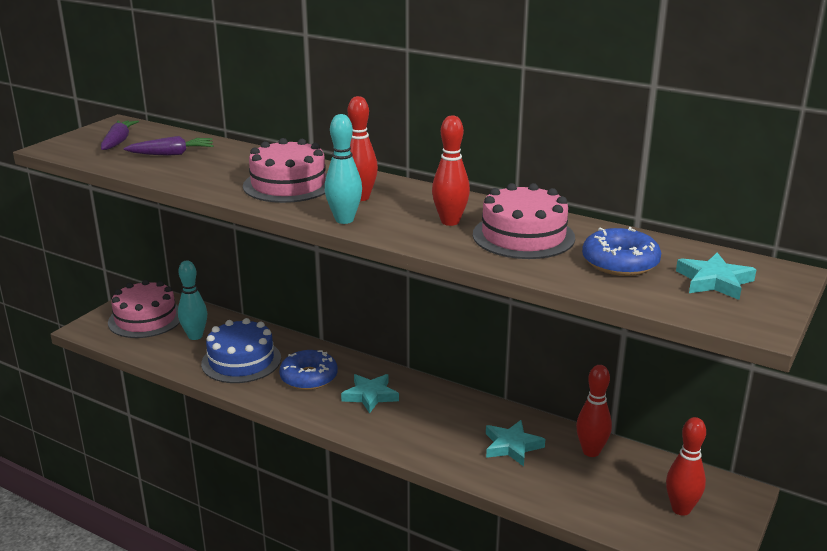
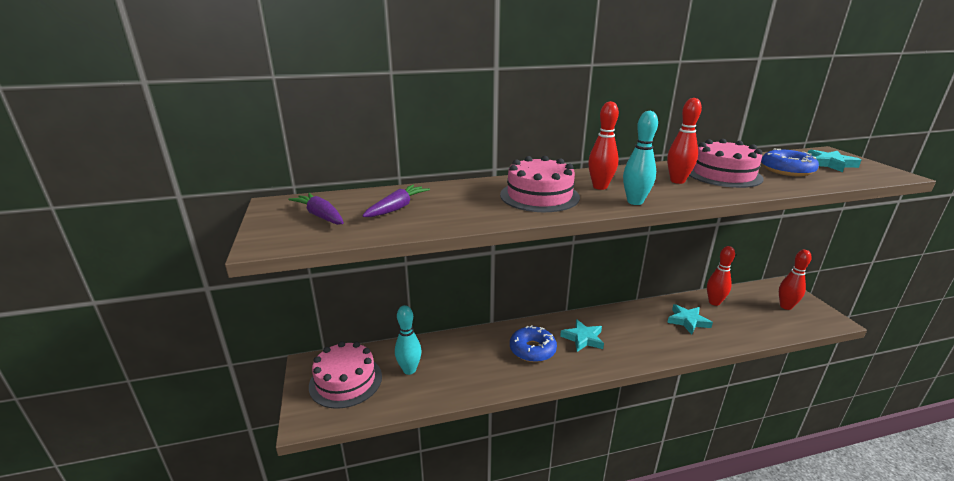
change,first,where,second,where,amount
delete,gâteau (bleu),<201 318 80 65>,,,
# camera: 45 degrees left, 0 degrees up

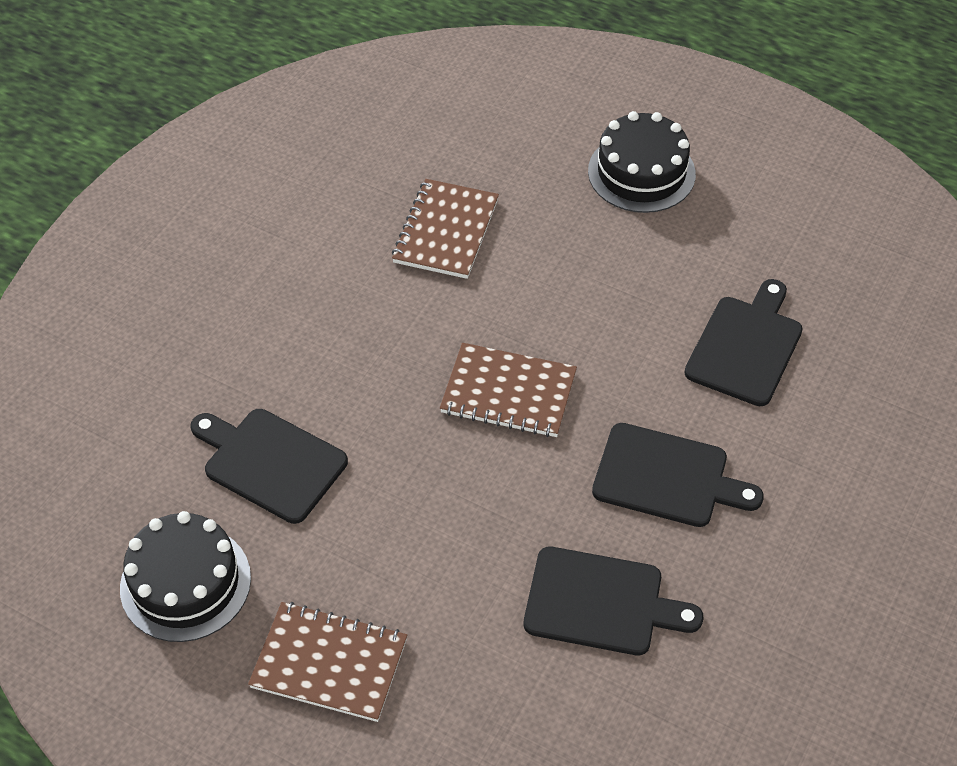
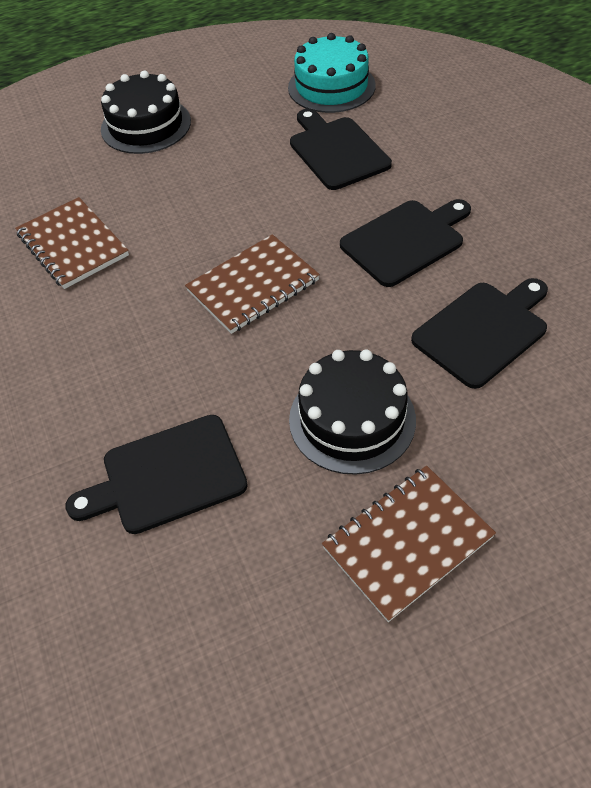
change,first,where,second,where,amount
insert,,,gâteau (turquoise),<288 33 88 80>,
move,gâteau (noir),<120 511 131 131>,,<289 349 127 126>,
# camera: 50 degrees left, 0 degrees up

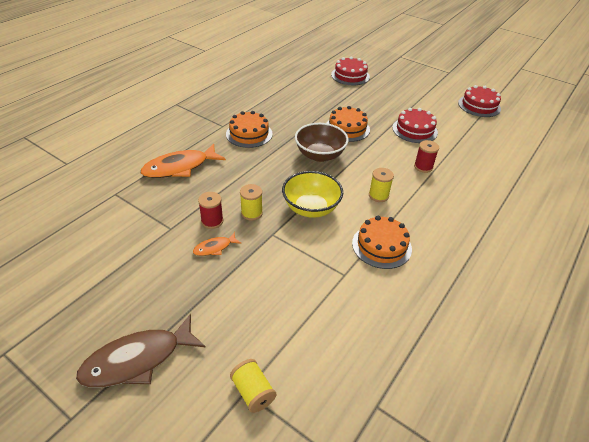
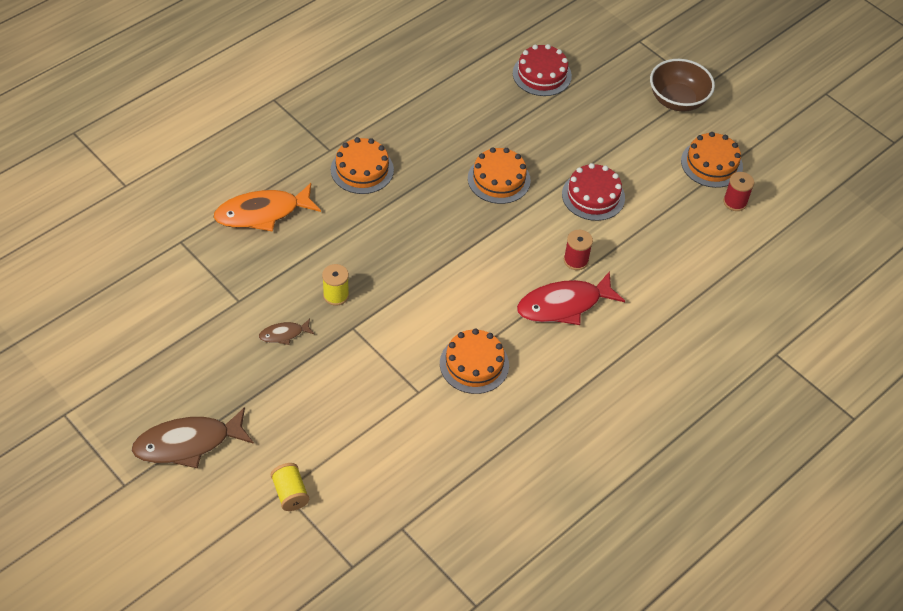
change,first,where,second,where,amount
recolor,poisson (orange),<193 232 49 24>,poisson (marron),<259 318 55 27>,
insert,,,poisson (rouge),<517 271 108 54>,
move,bol (marron),<295 123 53 39>,,<650 59 65 52>,
recolor,gâteau (rouge),<458 85 43 32>,gâteau (orange),<681 132 62 56>,
move,bobine (rouge),<198 192 25 37>,,<723 172 31 39>,
delete,bol (jaune),<282 171 61 47>,,,
delete,bobine (jaune),<369 168 25 34>,,,
# camera: 10 degrees right, 10 degrees up

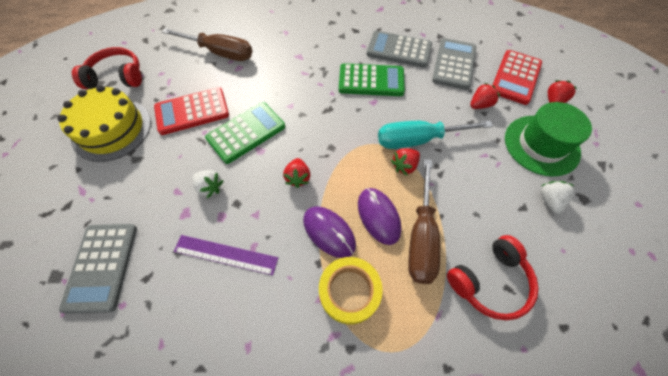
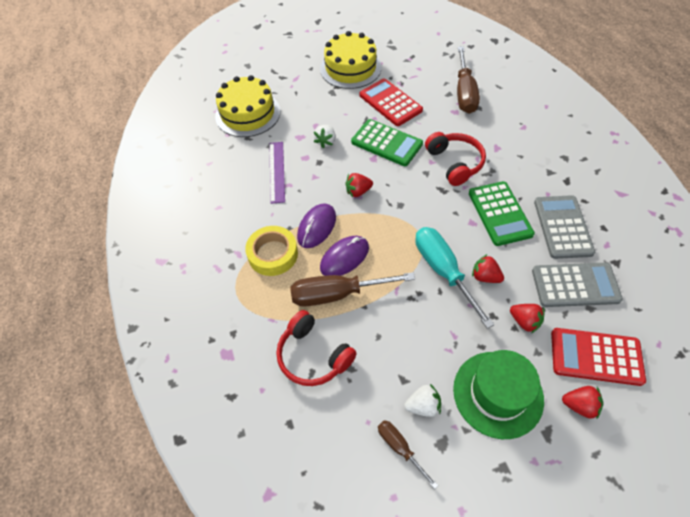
change,first,where,second,where,amount
replace,calculatrice (gris),<59 224 78 90>,gâteau (jaune),<215 75 66 62>,
insert,,,tournevis (marron),<378 420 60 69>,
move,casque audio (rouge),<72 47 70 42>,,<425 132 61 54>,
move,fraise (rouge),<391 148 29 28>,,<472 254 32 29>,
# camera: 75 degrees right, 5 degrees down

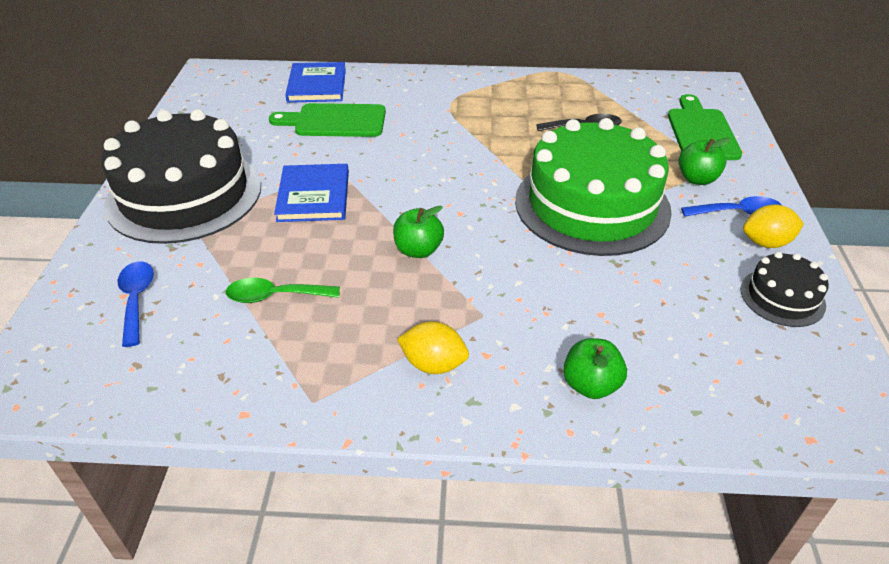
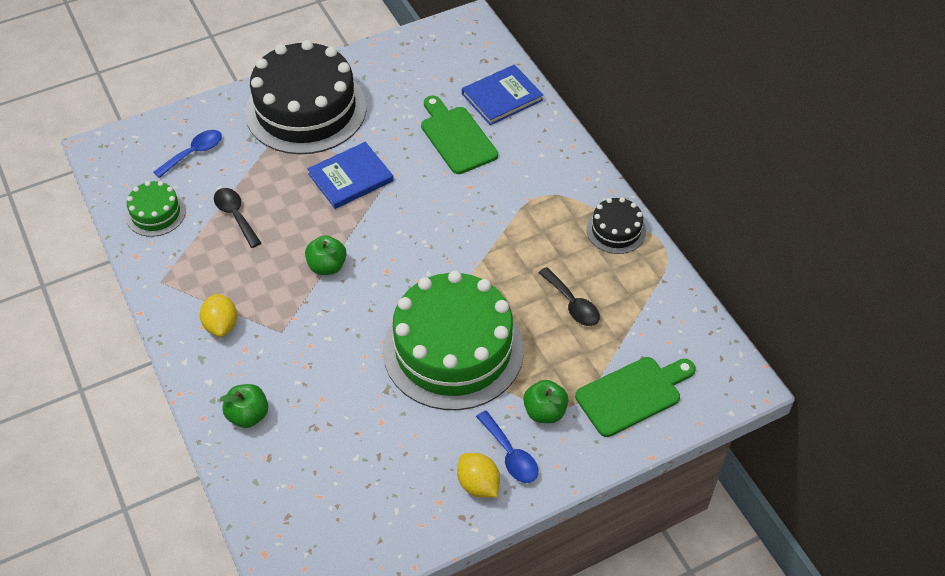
change,first,where,second,where,amount
insert,,,gâteau (vert),<126 181 60 56>,
recolor,cuillère (vert),<226 278 114 25>,cuillère (noir),<214 188 47 60>,
move,gâteau (noir),<740 252 89 75>,,<586 197 60 57>,
# camera: 60 degrees right, 10 degrees up

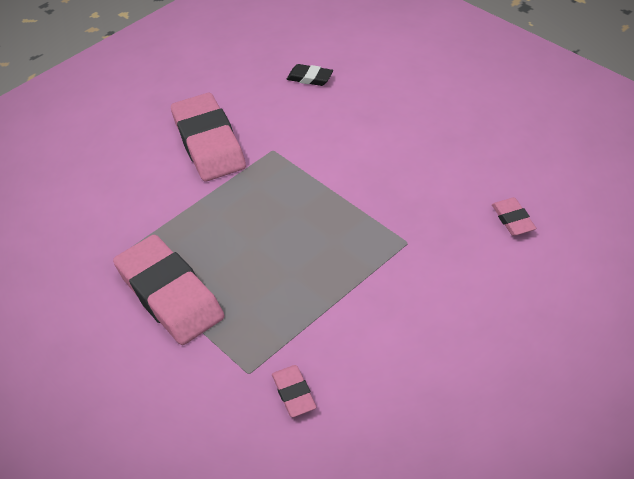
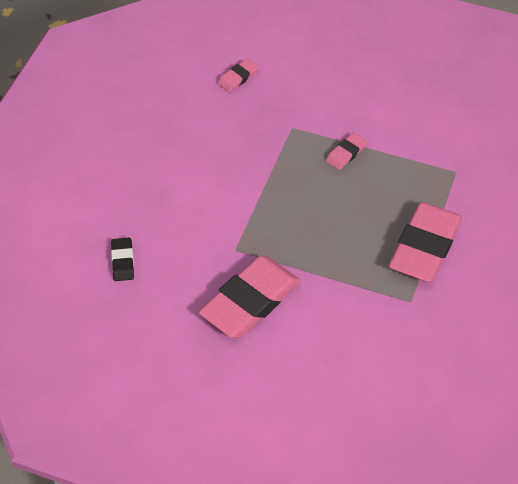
change,first,where,second,where,amount
move,gomme (rose),<272 365 44 52>,,<326 132 41 38>,
# camera: 120 degrees left, 5 degrees up

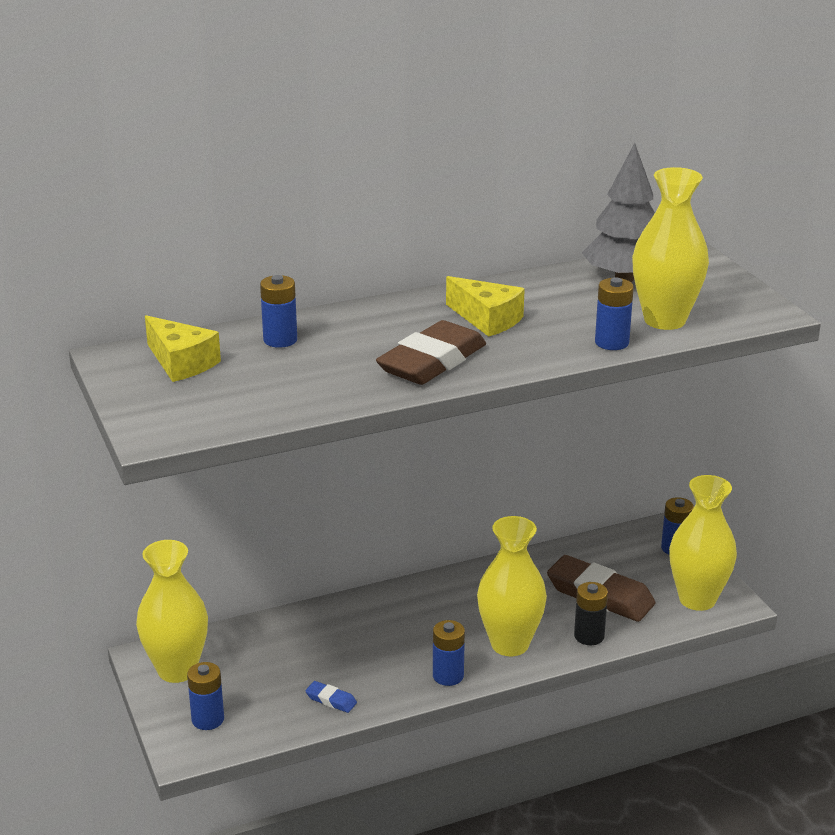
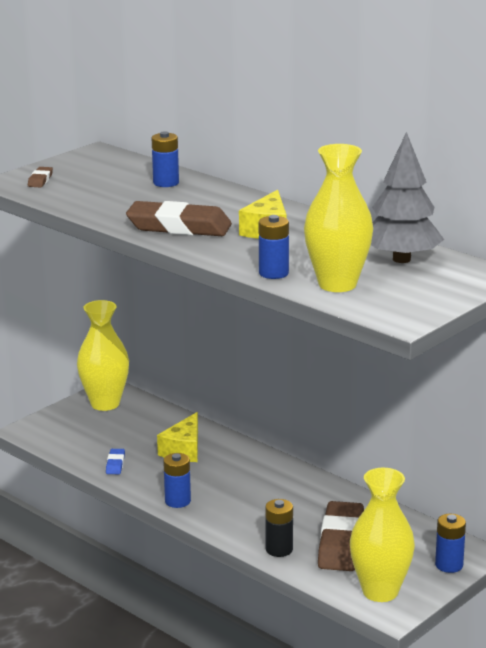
change,first,where,second,where,amount
insert,,,gomme (marron),<28 167 25 20>,
move,fromage (jaune),<145 315 76 67>,,<157 412 41 50>,
delete,pile (bleu),<187 662 37 68>,,,
delete,vase (jaune),<477 516 70 140>,,,
# camera: 65 degrees right, 5 degrees down

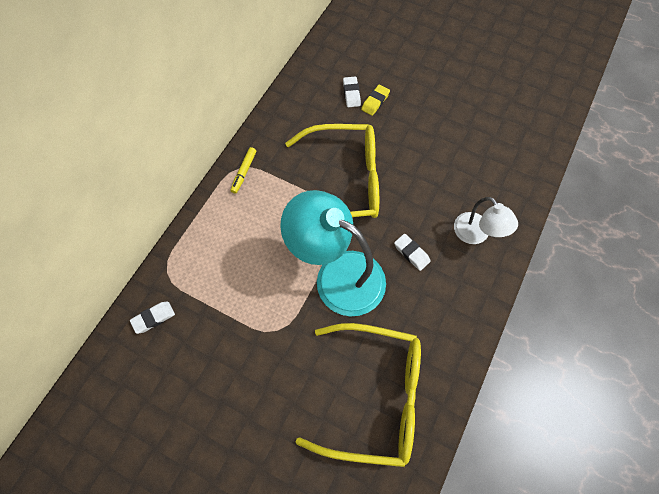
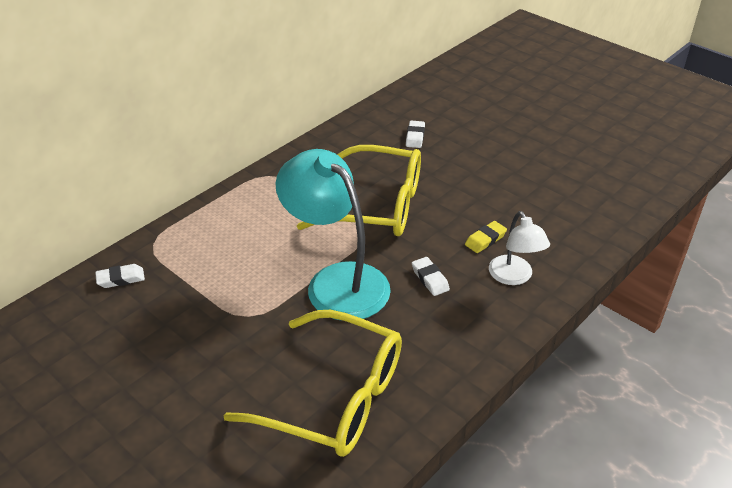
change,first,where,second,where,amount
move,gomme (jaune),<361 85 29 31>,,<465 221 42 32>,
delete,feutre (jaune),<230 147 26 47>,,,
# camera: 15 degrees right, 25 degrees down

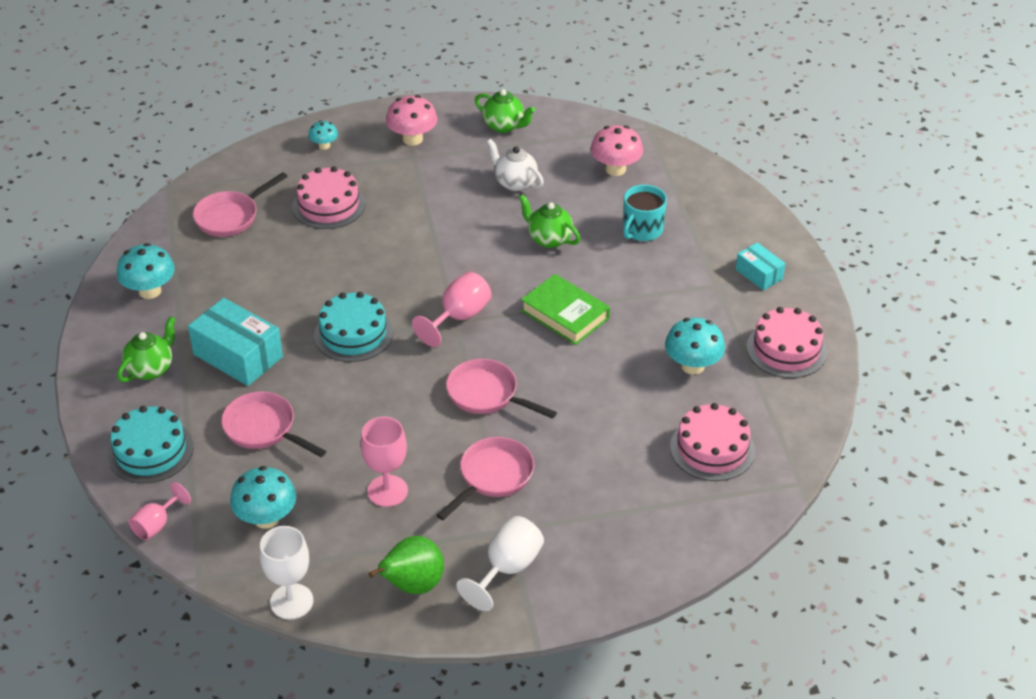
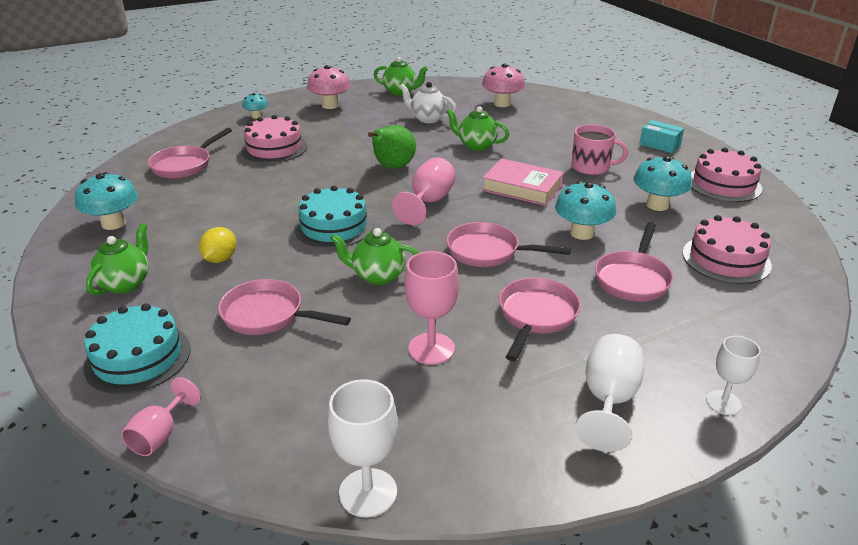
change,first,where,second,where,amount
replace,boîte (turquoise),<188 298 95 88>,citron (jaune),<199 227 38 36>,
insert,,,théière (vert),<331 228 88 57>,
move,poire (vert),<368 536 76 58>,,<368 125 48 44>,
recolor,livre (vert),<521 274 89 71>,livre (rose),<482 158 82 48>,
move,champignon (turquoise),<230 466 66 63>,,<555 181 61 59>,
insert,,,tasse (rose),<571 124 57 51>,
insert,,,poêle (rose),<595 222 79 79>,
insert,,,verre à pied (blanc),<706 336 55 79>,
delete,tasse (turquoise),<623 185 44 56>,,,
# camera: 15 degrees left, 10 degrees down

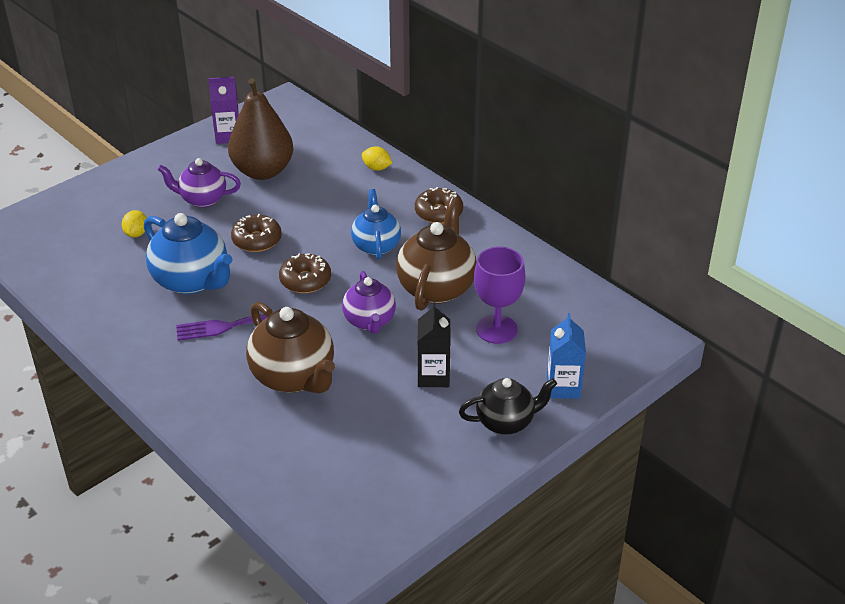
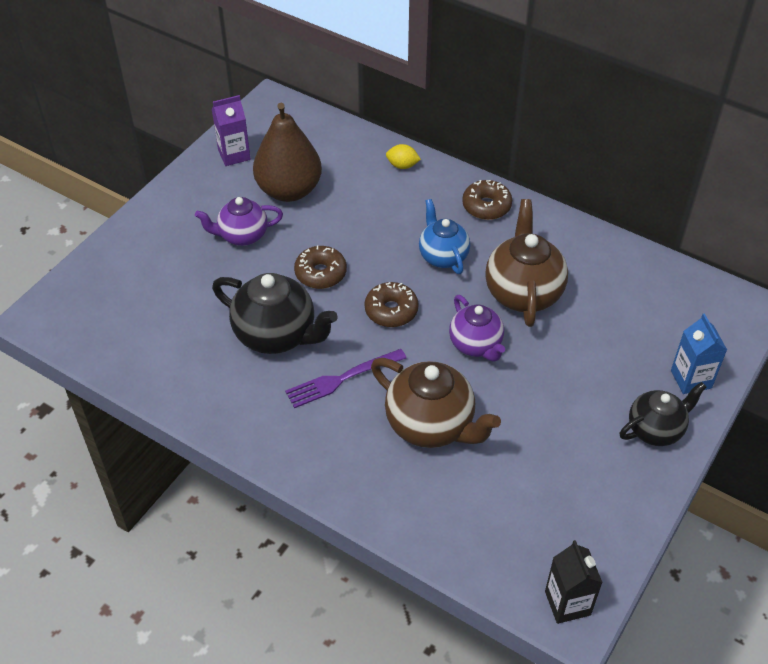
change,first,where,second,where,amount
recolor,théière (bleu),<144 213 89 81>,théière (noir),<212 273 126 81>,
move,brique de lait (noir),<417 302 33 85>,,<545 540 58 84>,
delete,citron (jaune),<121 210 26 27>,,,
delete,verre à pied (violet),<474 246 51 98>,,,
# camera: 15 degrees left, 10 degrees up

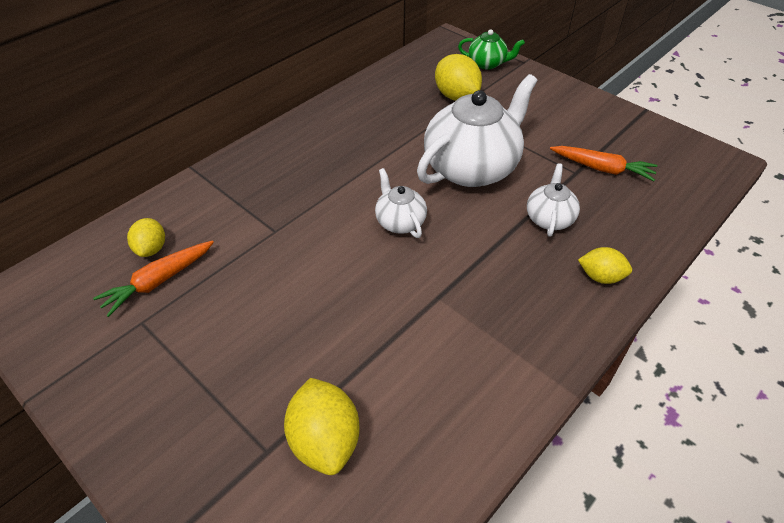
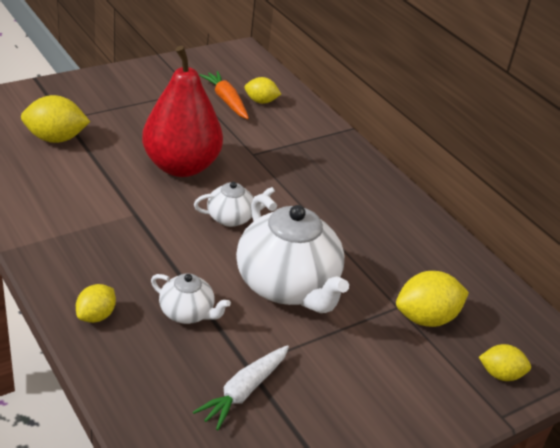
change,first,where,second,where,amount
insert,,,poire (rouge),<142 46 81 131>,
recolor,carotte (orange),<550 146 108 35>,carotte (blanc),<193 345 96 85>,
replace,théière (vert),<458 29 67 41>,citron (jaune),<479 344 52 37>,
# camera: 100 degrees right, 10 degrees down

